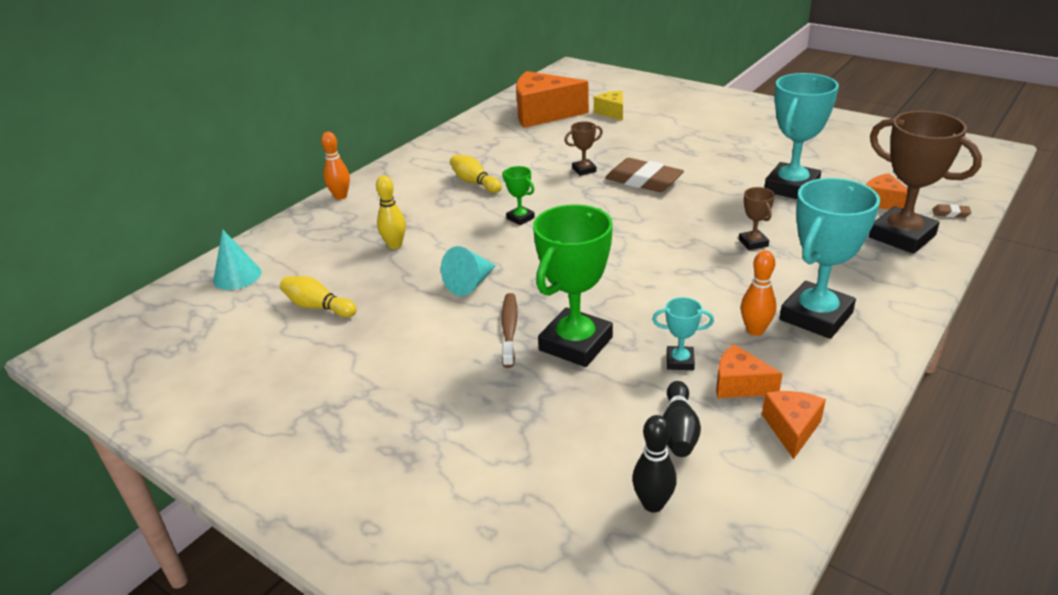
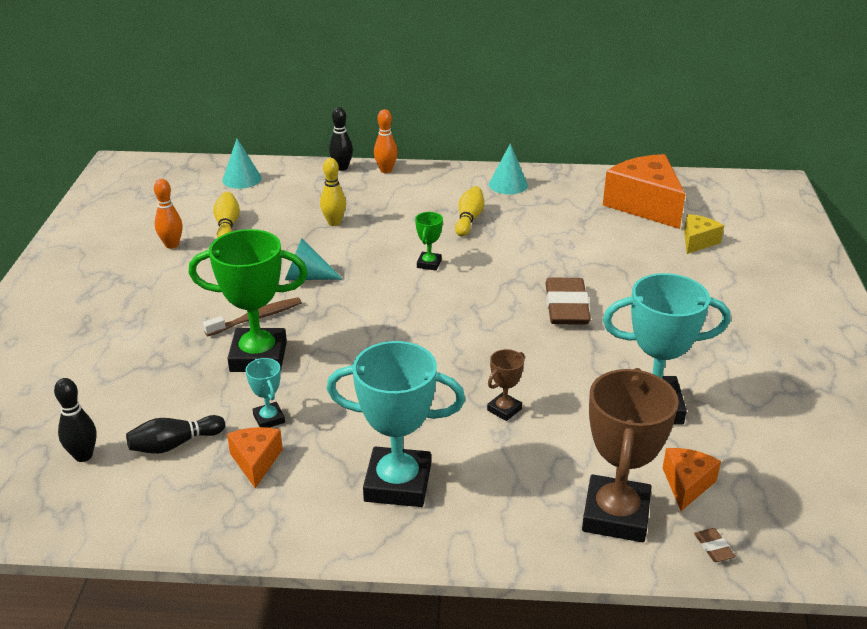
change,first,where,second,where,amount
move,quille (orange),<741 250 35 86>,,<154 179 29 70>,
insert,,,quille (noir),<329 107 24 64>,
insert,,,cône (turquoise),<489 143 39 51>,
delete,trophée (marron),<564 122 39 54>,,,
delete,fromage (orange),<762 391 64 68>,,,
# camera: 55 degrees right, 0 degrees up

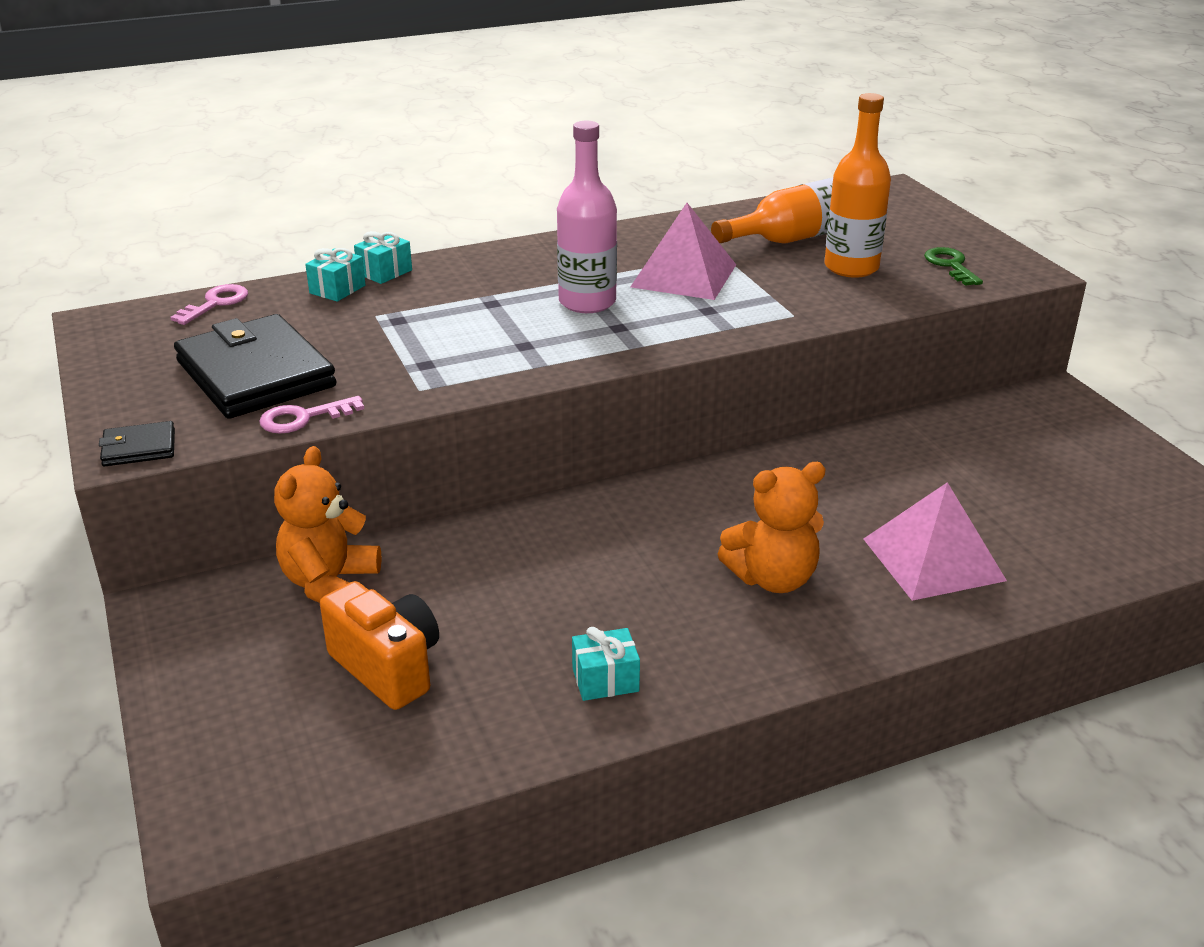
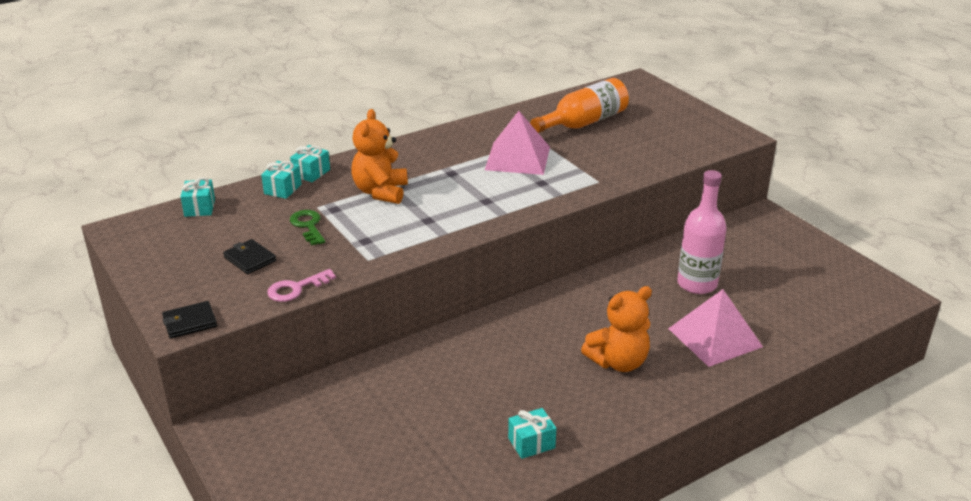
change,first,where,second,where,amount
replace,clé (rose),<170 284 78 41>,cadeau (turquoise),<181 178 34 39>,
resize,portefeuille (noir),<174 314 162 105>,,<223 239 54 35>,x0.44
move,clé (vert),<924 247 59 39>,,<290 210 35 35>,
move,ours en peluche (orange),<274 446 107 157>,,<351 109 57 95>,
move,bouteille (rose),<557 121 60 192>,,<677 170 50 124>,
delete,appareil photo (orange),<320 581 119 129>,,,
delete,bouteille (orange),<824 93 67 185>,,,
# camera: 10 degrees left, 0 degrees up

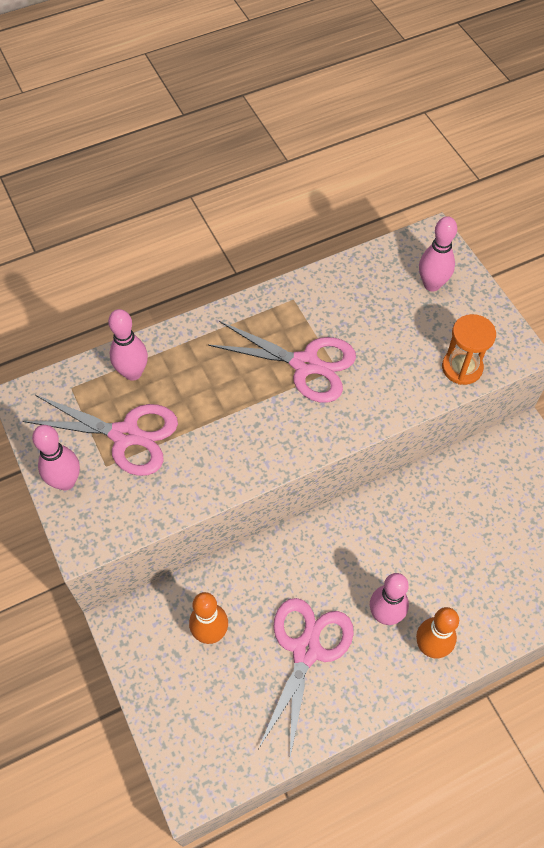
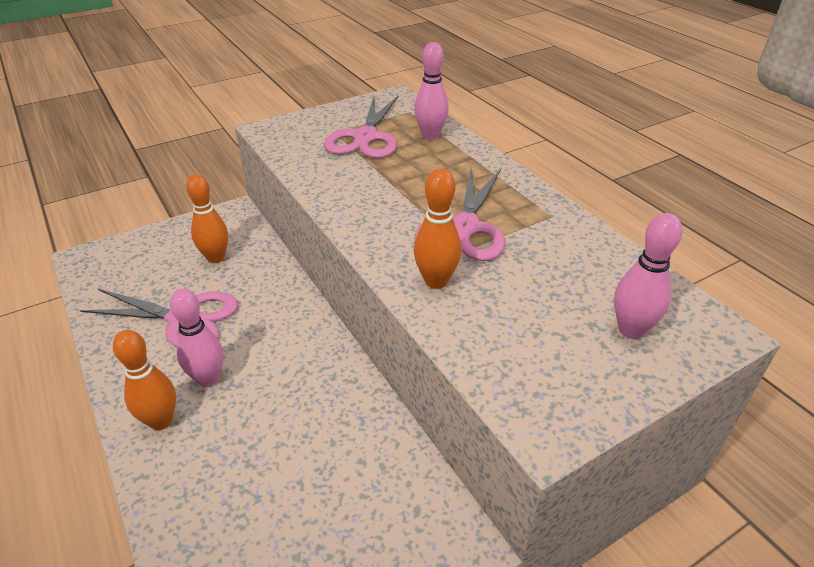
change,first,where,second,where,amount
insert,,,quille (orange),<414 169 48 120>,
delete,quille (rose),<32 425 48 65>,,,
delete,sablier (orange),<442 314 54 71>,,,
# camera: 85 degrees right, 20 degrees down

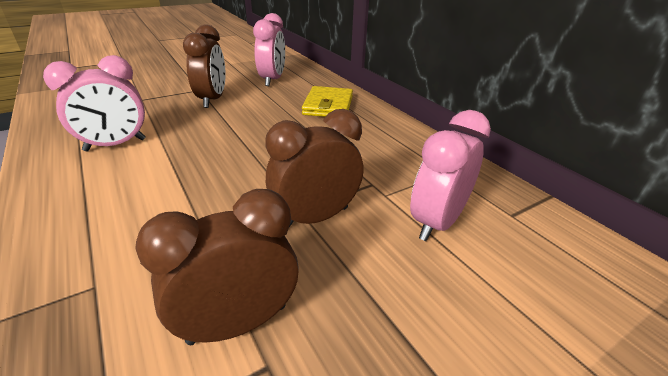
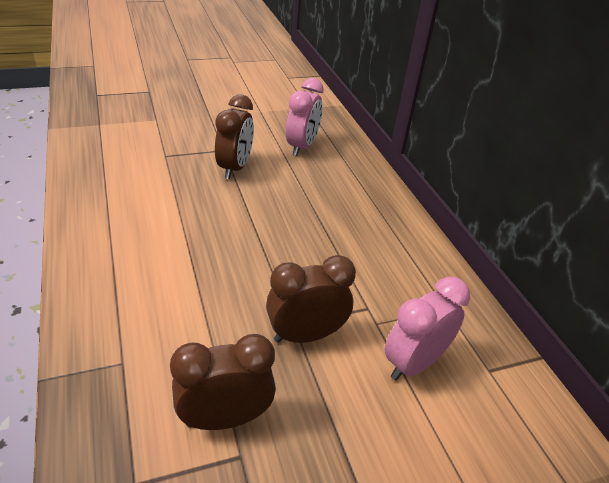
change,first,where,second,where,amount
delete,réveil (rose),<43 55 103 96>,,,
delete,portefeuille (jaune),<302 86 51 31>,,,
# camera: 10 degrees right, 5 degrees up

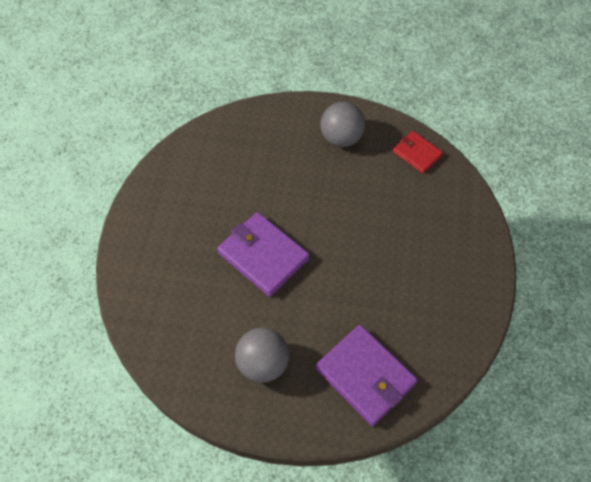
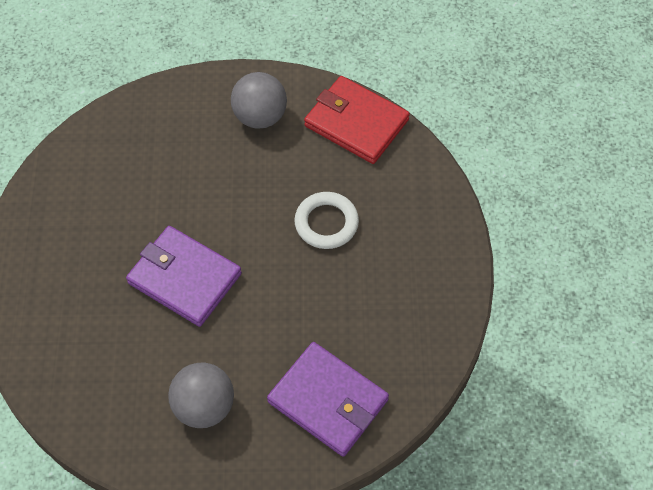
change,first,where,second,where,amount
insert,,,anneau (blanc),<295 192 64 57>,
resize,portefeuille (rouge),<393 131 50 43>,,<304 76 106 88>,x1.69
# camera: 10 degrees left, 0 degrees up

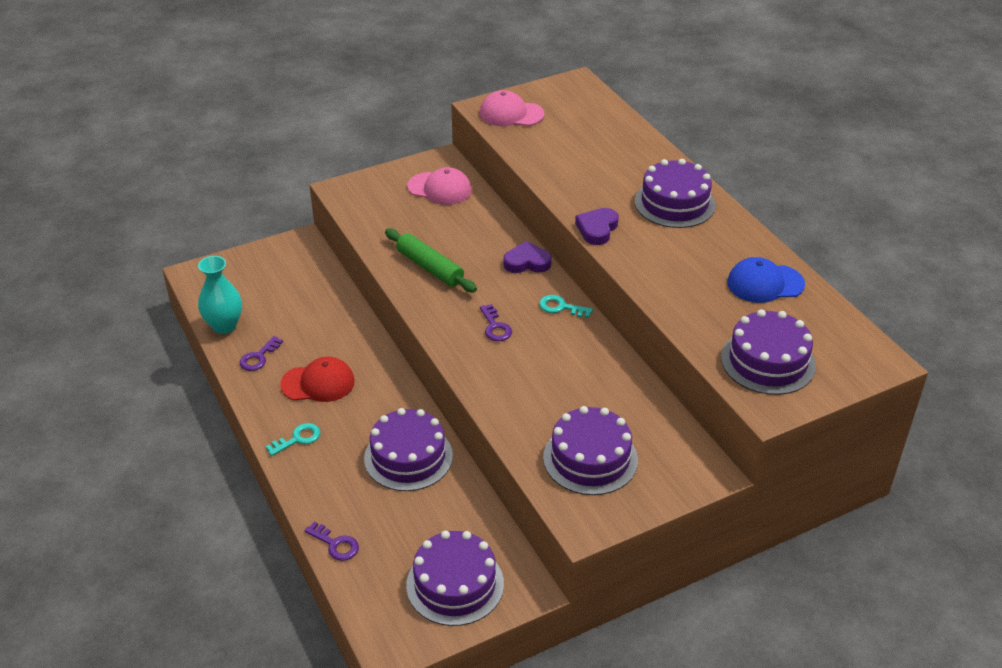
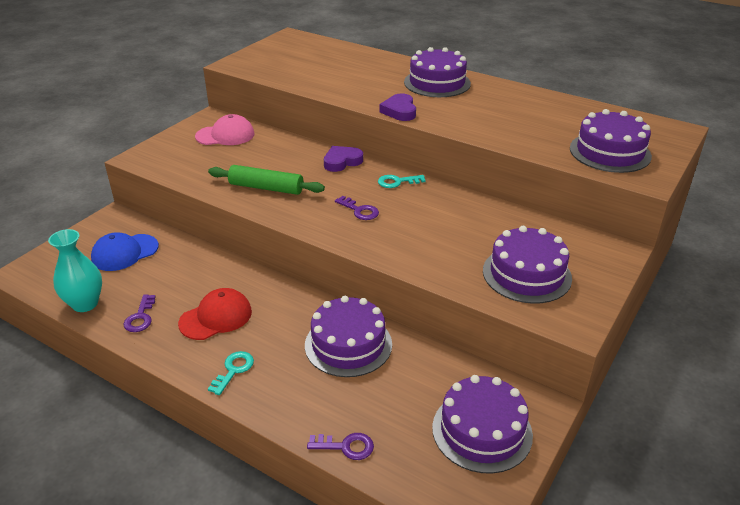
change,first,where,second,where,amount
move,casquette (bleu),<727 257 78 46>,,<91 233 68 38>,
delete,casquette (rose),<480 90 64 36>,,,
# camera: 30 degrees left, 5 degrees down

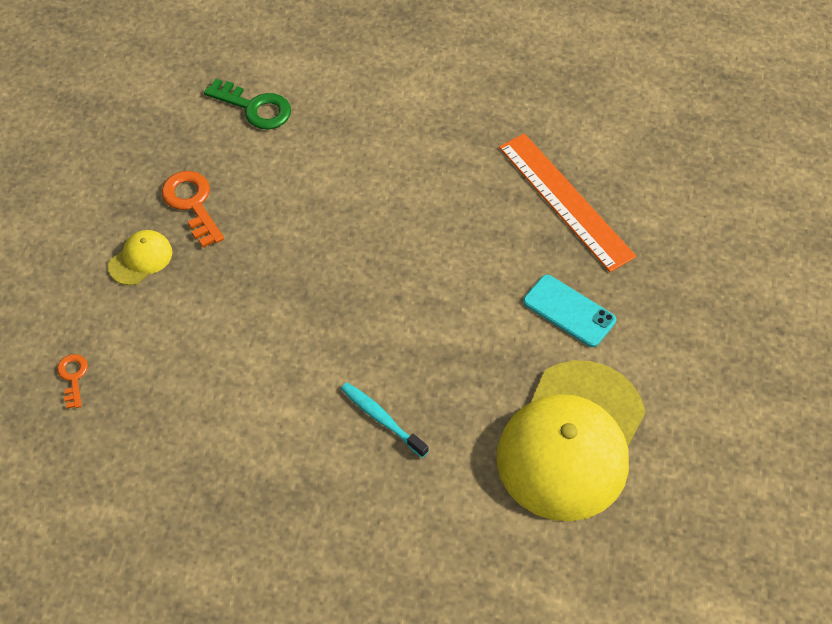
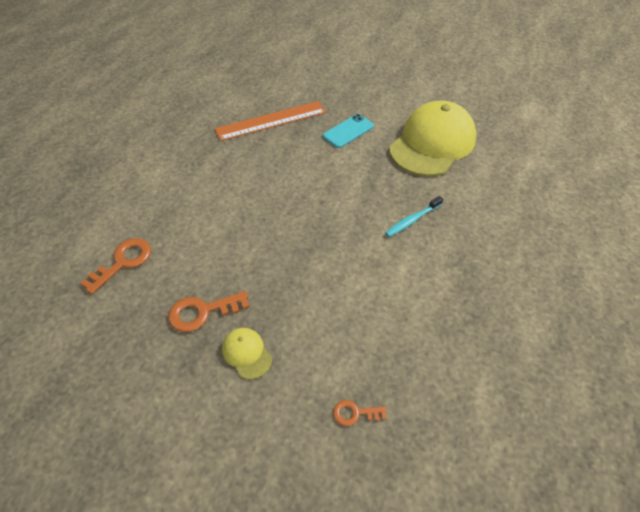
change,first,where,second,where,amount
recolor,clé (vert),<204 79 87 50>,clé (orange),<81 238 70 56>,
rotate,casquette (jaune),<497 360 149 161>,,<389 101 87 75>,90 degrees counterclockwise
# camera: 80 degrees left, 5 degrees down

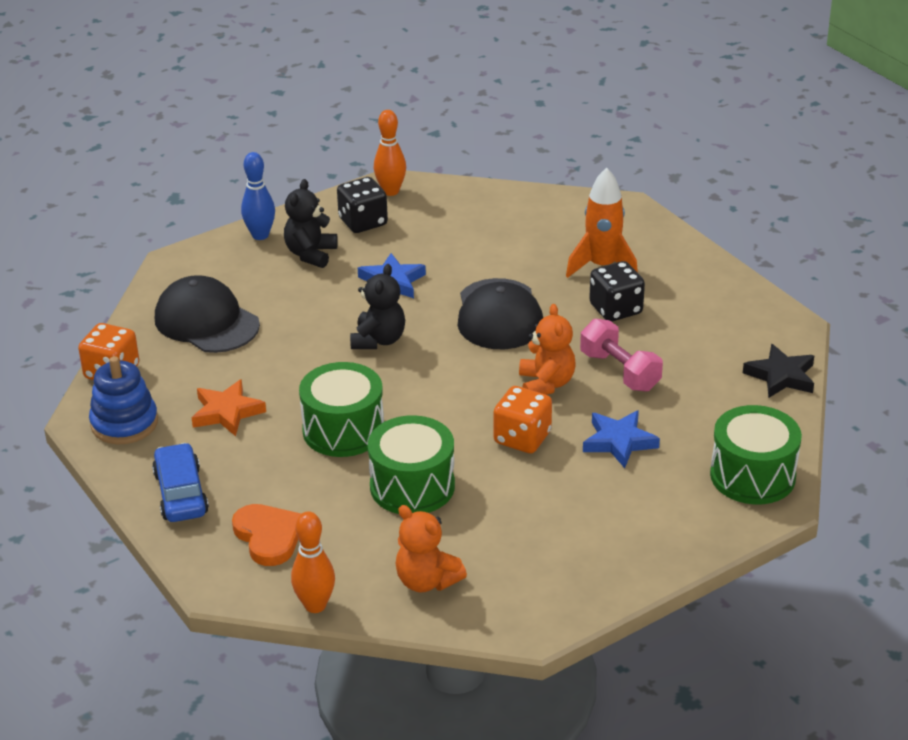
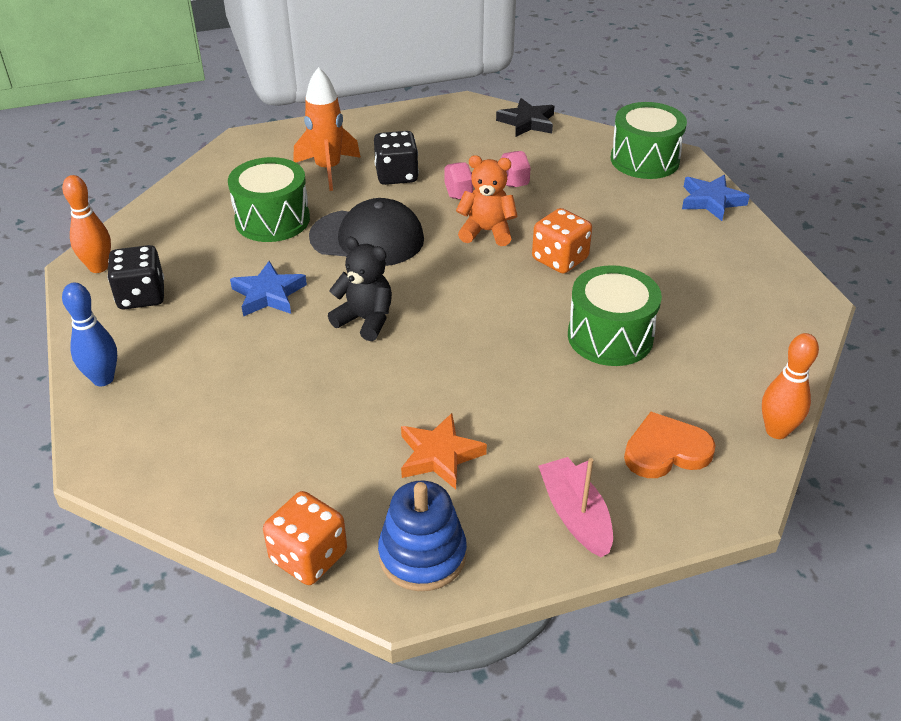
change,first,where,second,where,amount
move,tambour (vert),<299 362 85 95>,,<228 157 82 85>,
replace,voiture (bleu),<152 443 57 79>,bateau (rose),<538 457 75 100>,
move,étoile (bleu),<583 410 77 58>,,<682 175 68 46>,
delete,casquette (noir),<155 275 105 78>,,,
delete,ours en peluche (noir),<284 179 54 89>,,,
delete,ours en peluche (orange),<396 505 71 87>,,,
# camera: 75 degrees left, 5 degrees up

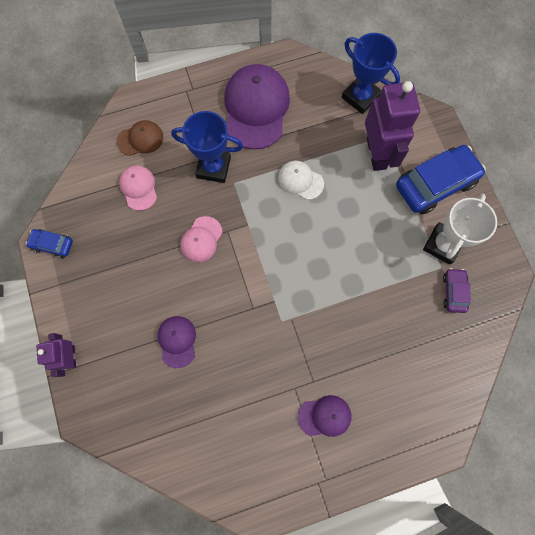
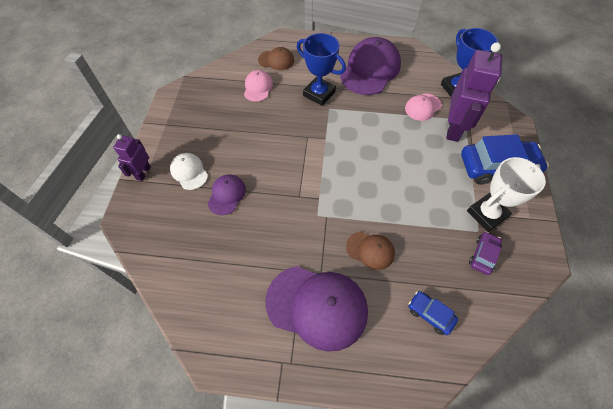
change,first,where,second,where,amount
move,casquette (blanc),<278 161 46 39>,,<170 153 38 37>,
resize,casquette (violet),<298 395 53 42>,,<266 266 102 86>,x1.95
insert,,,casquette (marron),<346 231 49 39>,
move,casquette (rose),<180 216 43 46>,,<405 94 37 27>,
move,voiture (bleu),<26 229 47 29>,,<409 291 49 44>,
# camera: 25 degrees right, 15 degrees down

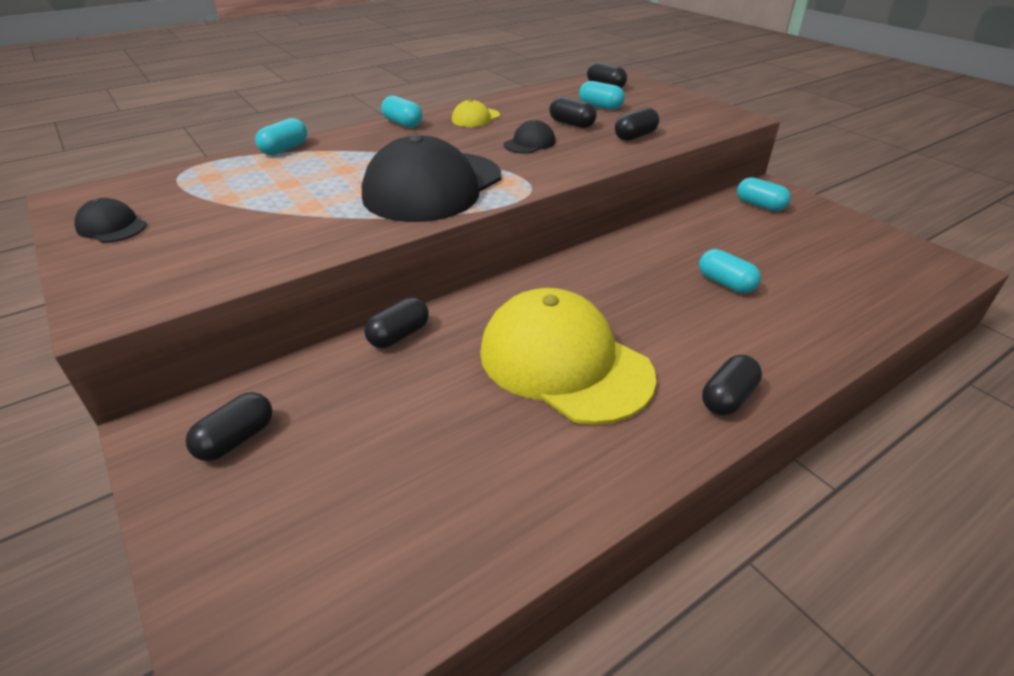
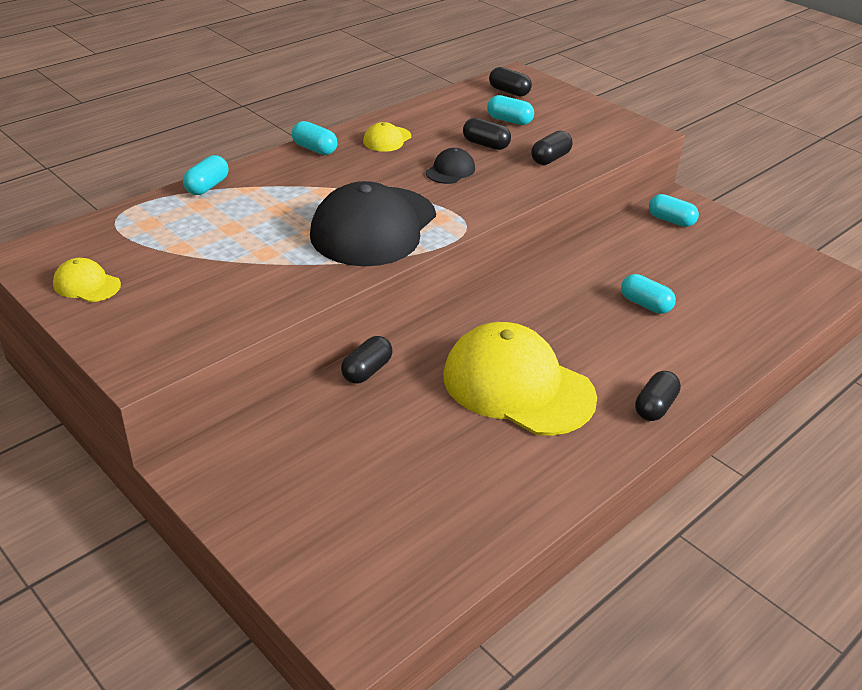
change,first,where,second,where,amount
recolor,casquette (noir),<74 198 73 45>,casquette (jaune),<53 258 68 44>,
delete,gélule (noir),<186 392 87 69>,,,
# camera: 10 degrees left, 0 degrees up

